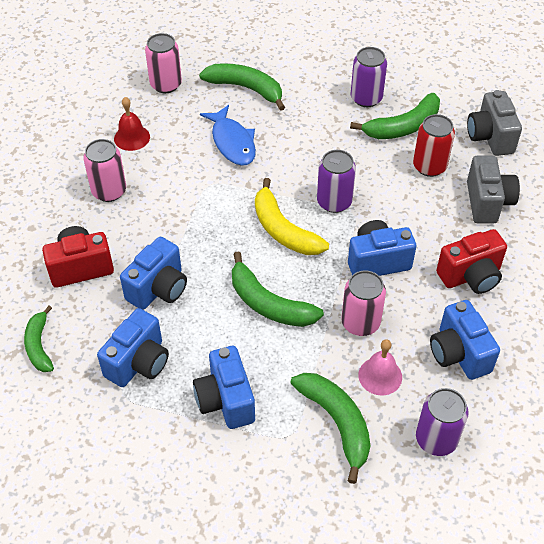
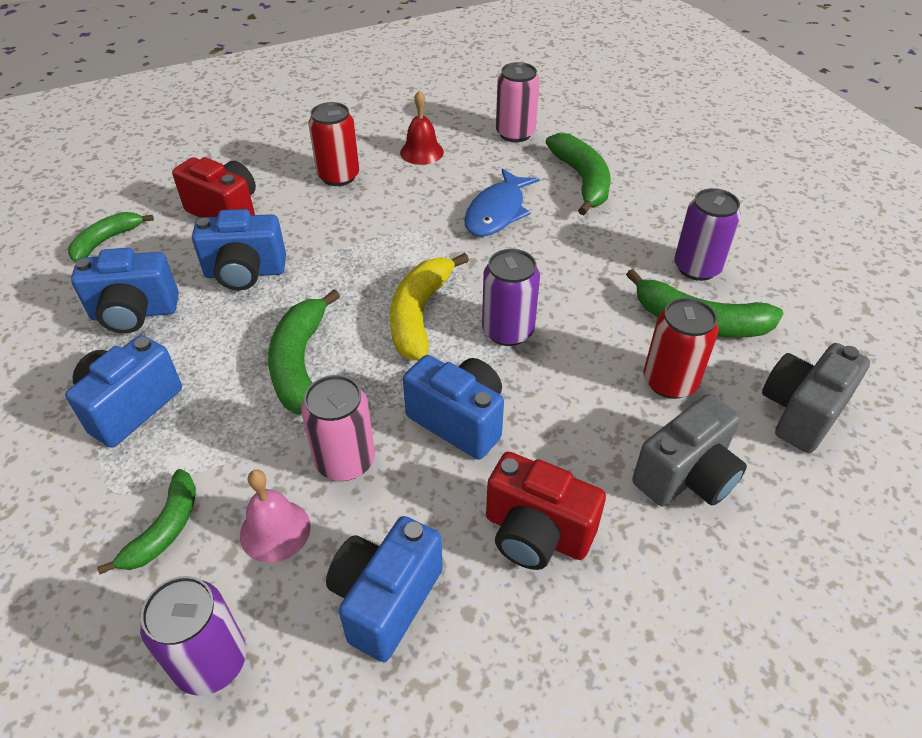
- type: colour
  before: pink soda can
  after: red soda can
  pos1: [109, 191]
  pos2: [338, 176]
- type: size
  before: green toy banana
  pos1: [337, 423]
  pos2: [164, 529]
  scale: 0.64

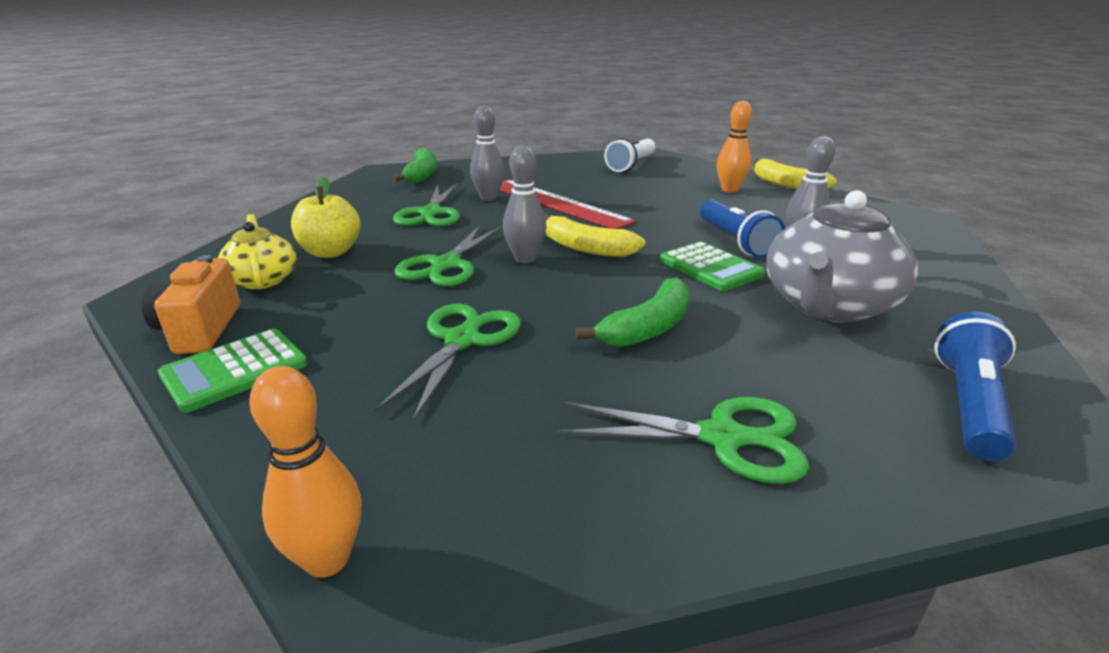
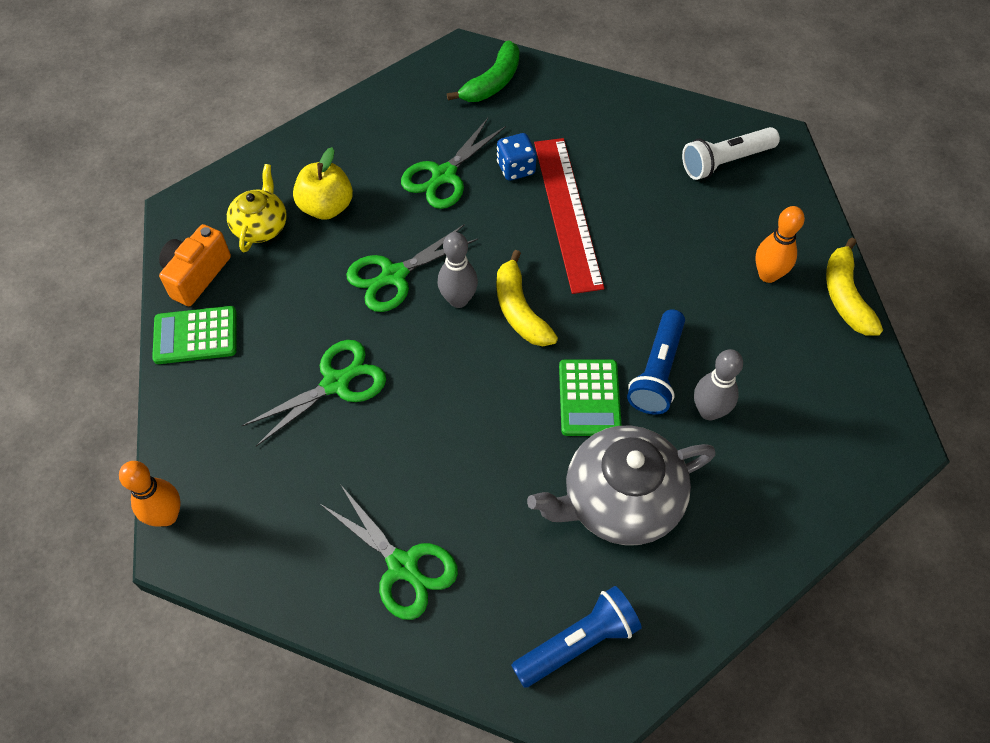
- type: missing
  before: green toy banana
  pos1: [648, 328]
- type: exchanged
  before: gray tenpin
  after: blue die
  pos1: [488, 198]
  pos2: [516, 168]

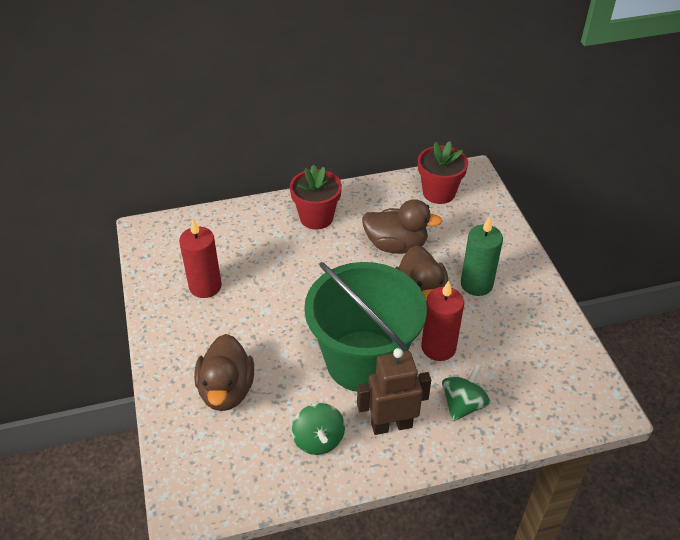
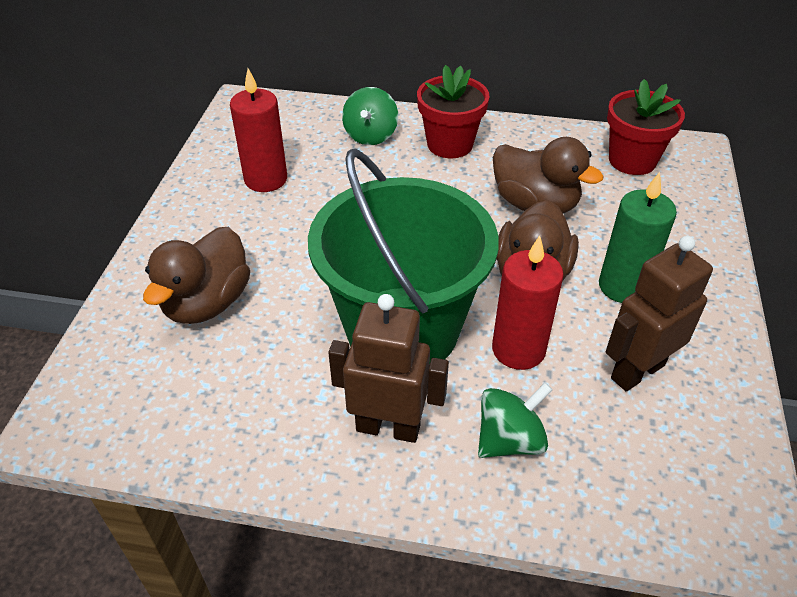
- type: appeared
  after: russet robot
  pos2: [637, 371]
- type: relocated
  before: green whirligig
  pos1: [318, 440]
  pos2: [370, 135]

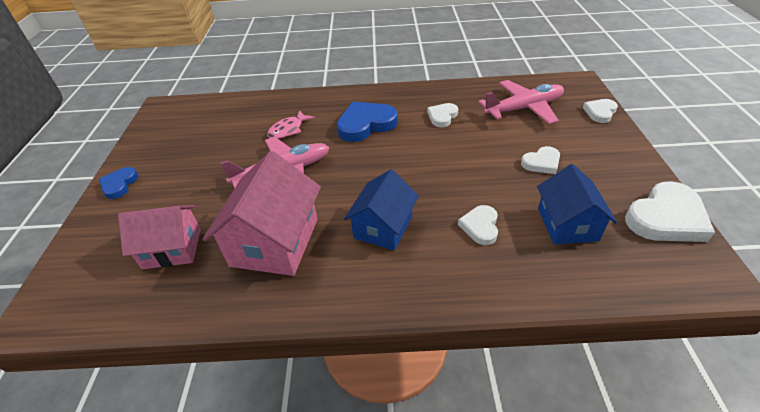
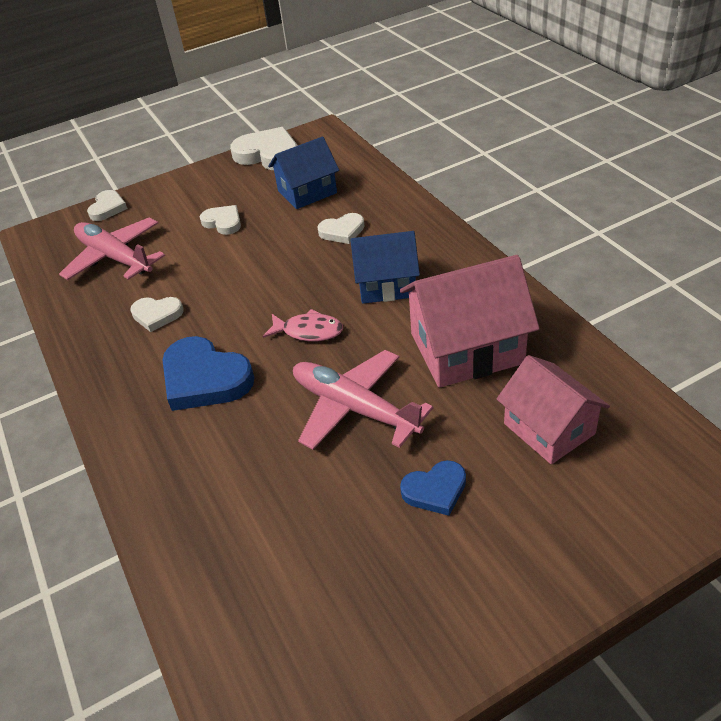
- type: relocated
  before: blue love heart
  pos1: [119, 184]
  pos2: [435, 490]
- type: relocated
  before: pink toy fish
  pos1: [288, 130]
  pos2: [308, 331]
- type: spun
  before: pure white love heart
  pos1: [600, 112]
  pos2: [108, 208]
  turn: -90

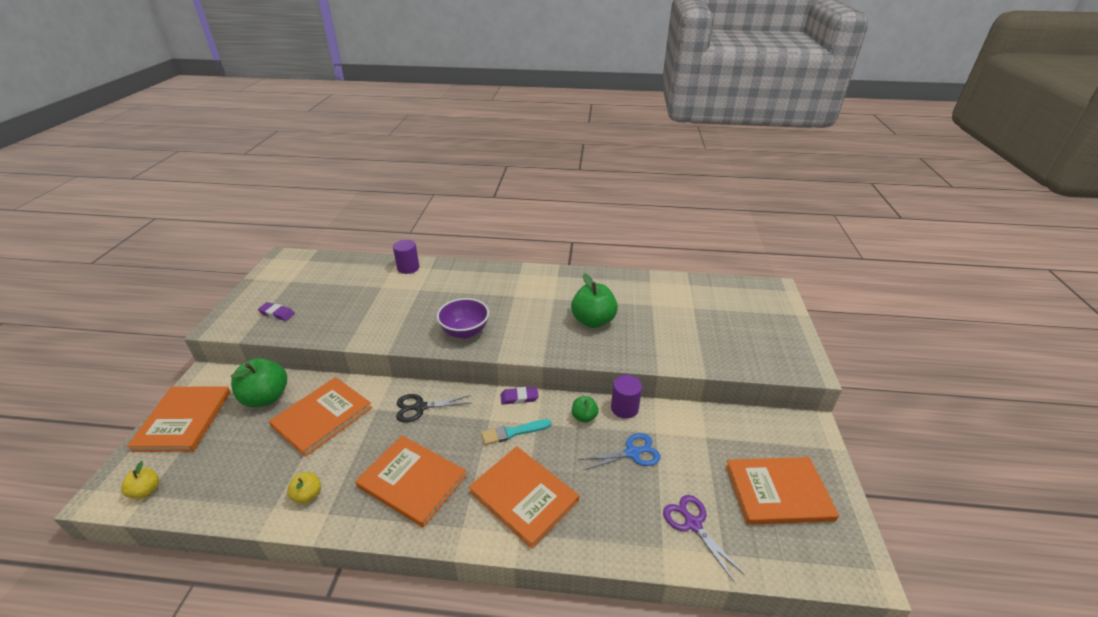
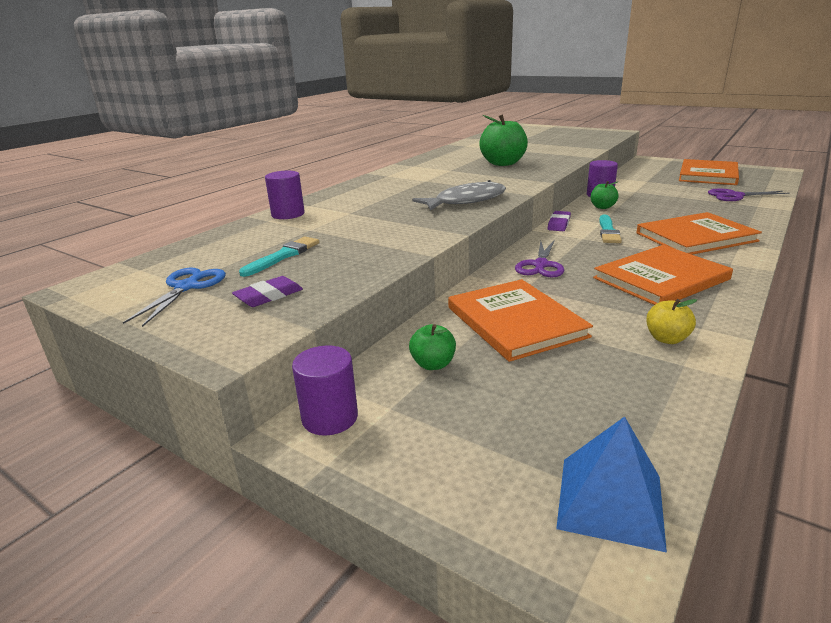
- type: missing
  before: orange hardback
  pos1: [183, 420]
- type: appeared
  after: teal paint brush
  pos2: [283, 256]
- type: appeared
  after: purple cylinder shape
  pos2: [330, 417]
- type: relocated
  before: blue shears
  pos1: [632, 453]
  pos2: [187, 287]
- type: exchanged
  before: yellow apple fruit
  after: blue pyramid
  pos1: [146, 491]
  pos2: [610, 501]
- type: exchanged
  before: purple serving bowl
  after: gray toy fish
  pos1: [465, 332]
  pos2: [466, 201]
- type: colour
  before: ebony shears
  after: purple shears
  pos1: [420, 407]
  pos2: [540, 265]
- type: size
  before: green apple fruit
  pos1: [266, 397]
  pos2: [433, 364]
  scale: 0.52

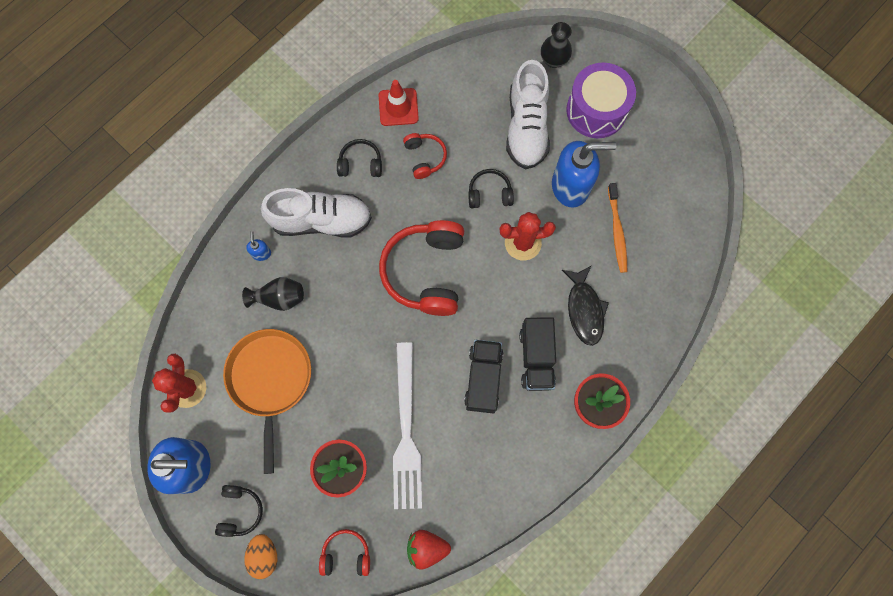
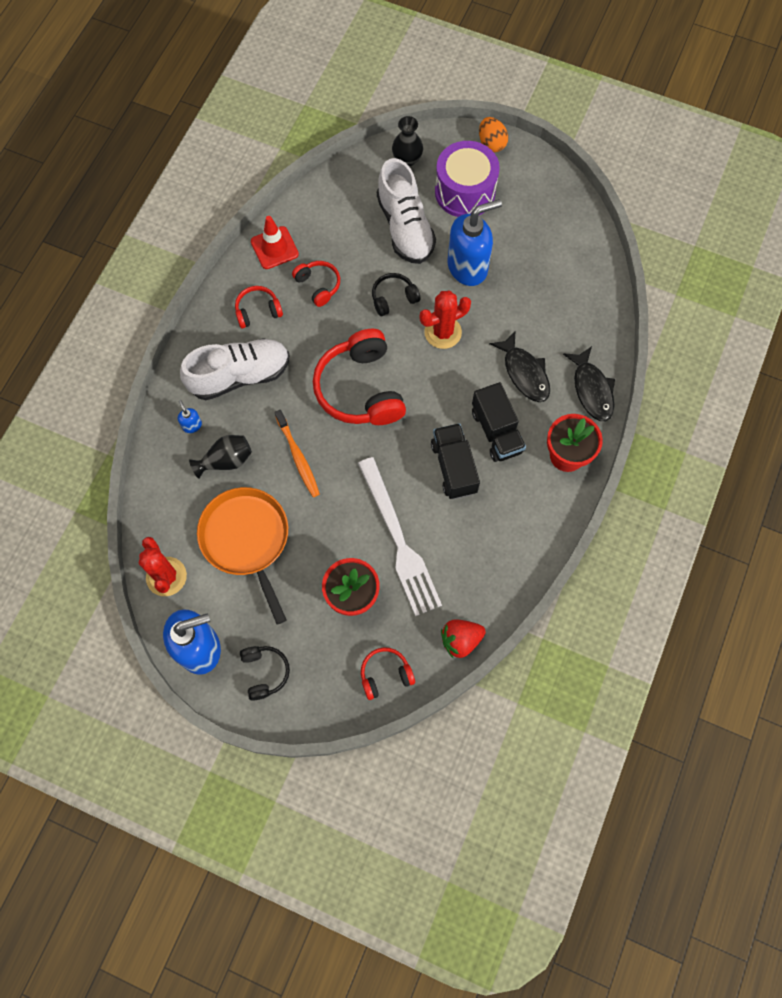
- type: appeared
  after: ebony toy fish
  pos2: [591, 390]
- type: relocated
  before: orange egg
  pos1: [264, 555]
  pos2: [491, 143]
- type: relocated
  before: orange tooth brush
  pos1: [617, 231]
  pos2: [298, 457]
- type: colour
  before: ebony headset
  after: red headset
  pos1: [360, 163]
  pos2: [258, 311]

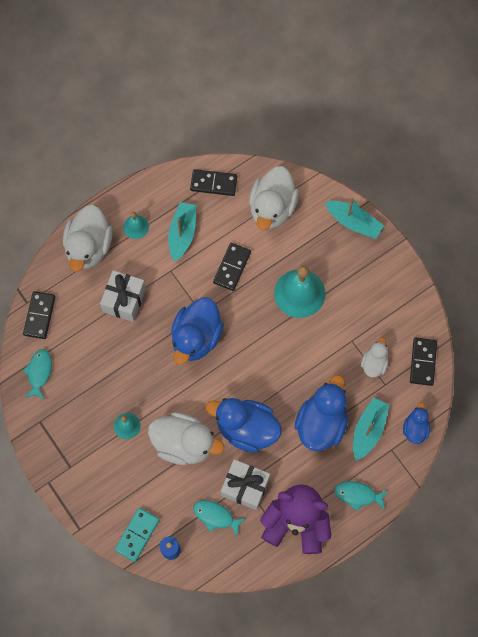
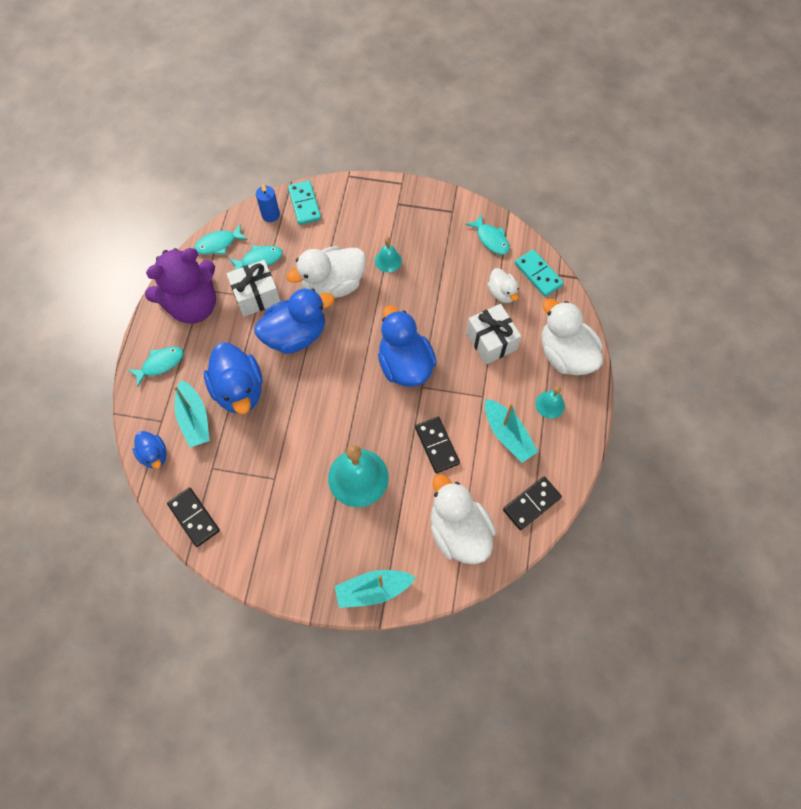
- type: appeared
  after: teal toy fish
  pos2: [218, 244]
- type: relocated
  before: pure white duck
  pos1: [374, 363]
  pos2: [502, 293]
- type: colour
  before: ebony domino
  after: teal domino
  pos1: [39, 316]
  pos2: [538, 274]

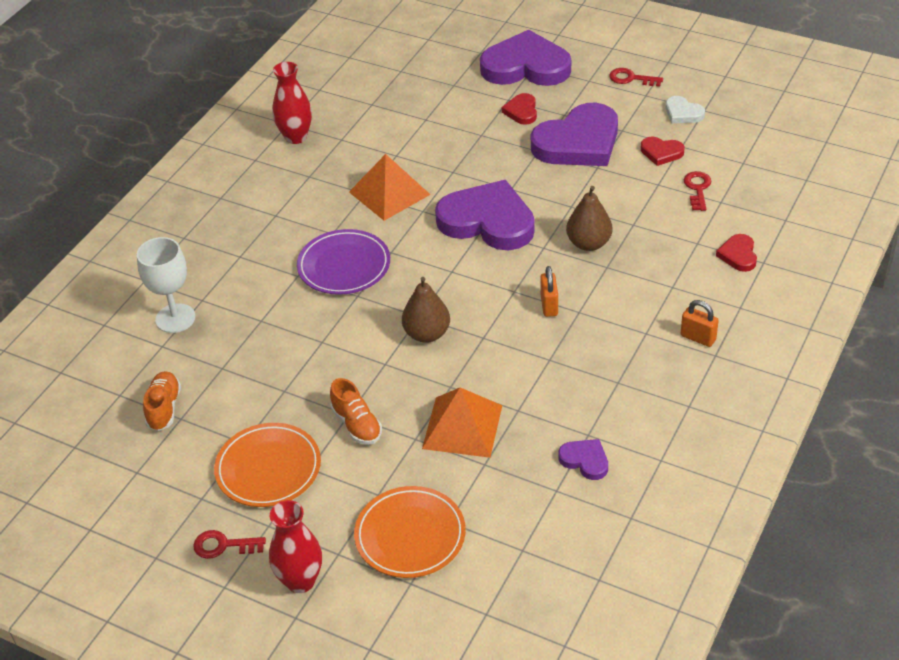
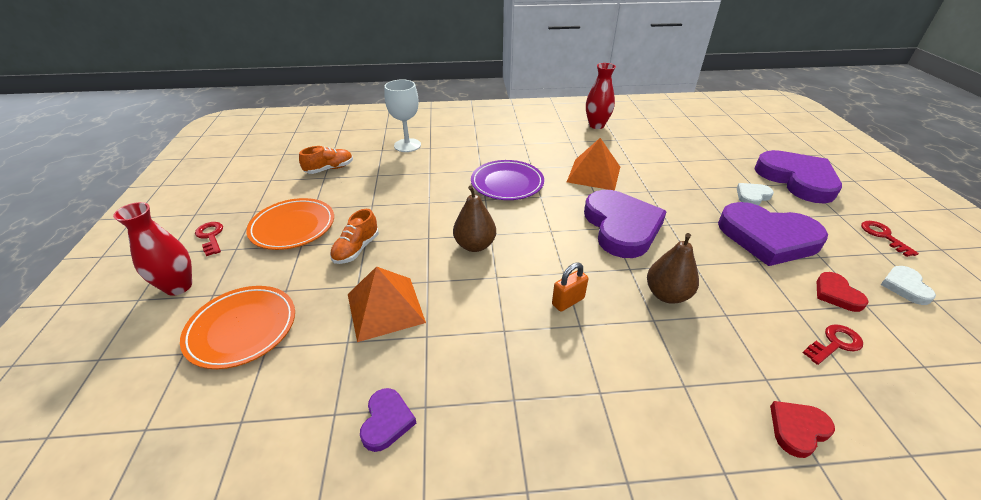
- type: missing
  before: orange padlock
  pos1: [698, 338]
- type: colour
  before: red love heart
  after: pure white love heart
  pos1: [521, 111]
  pos2: [752, 196]

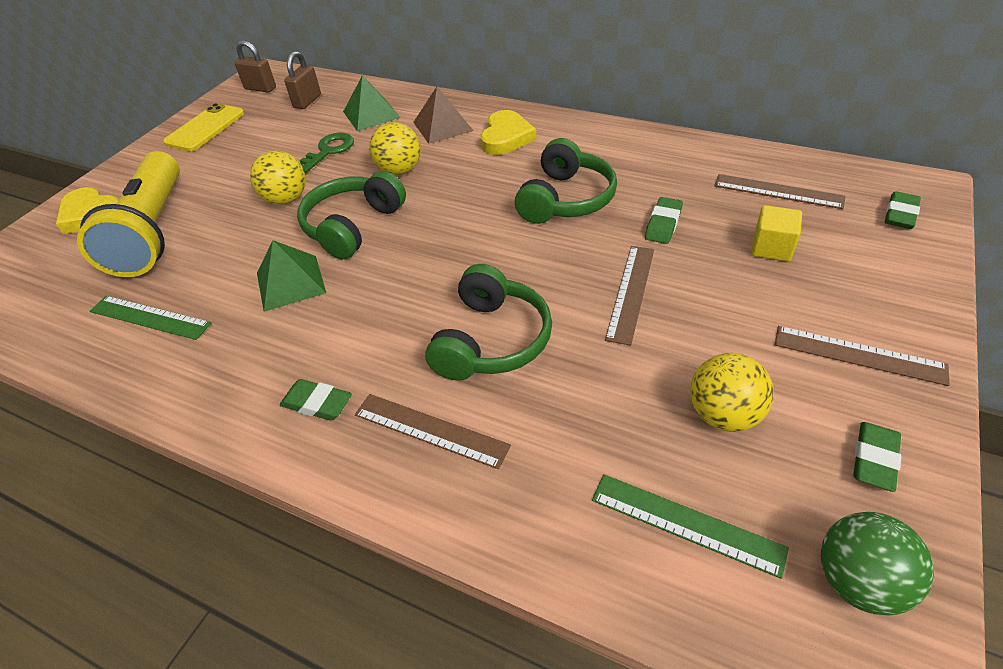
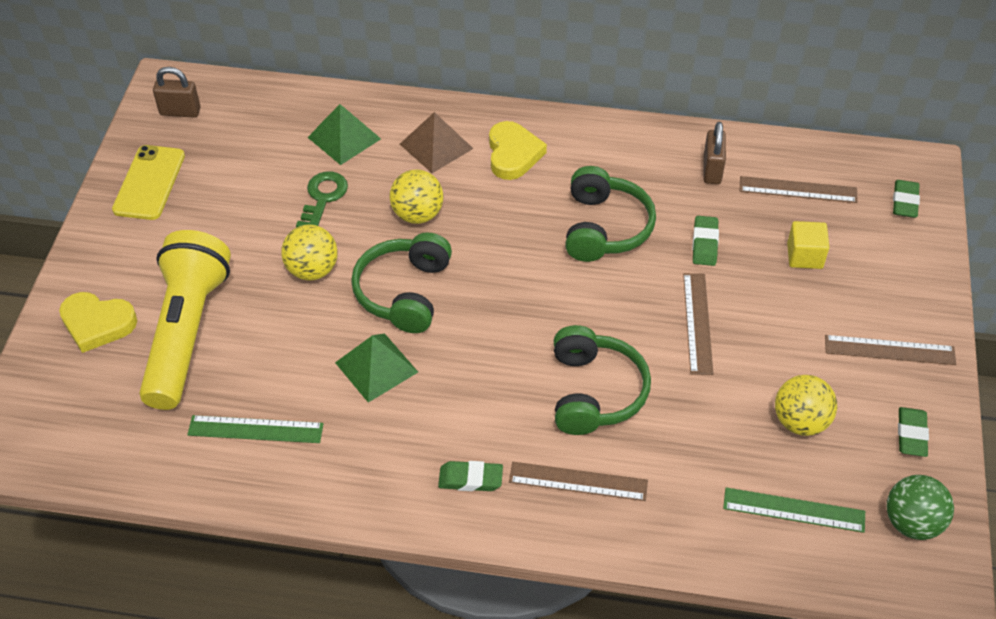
- type: relocated
  before: russet padlock
  pos1: [307, 101]
  pos2: [712, 170]
- type: spun
  before: yellow torch
  pos1: [153, 231]
  pos2: [186, 332]
  turn: -150

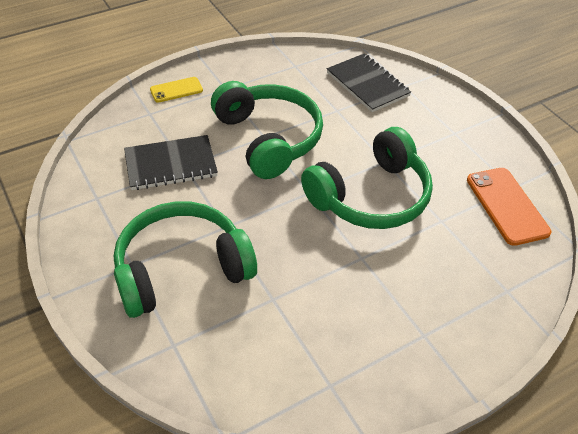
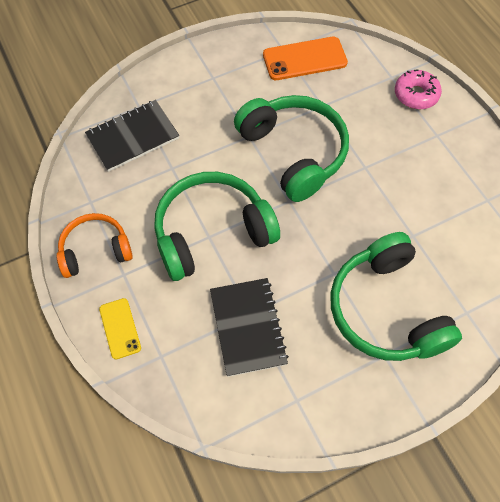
- type: appeared
  after: orange headset
  pos2: [95, 250]
- type: appeared
  after: pink doughnut
  pos2: [416, 94]

